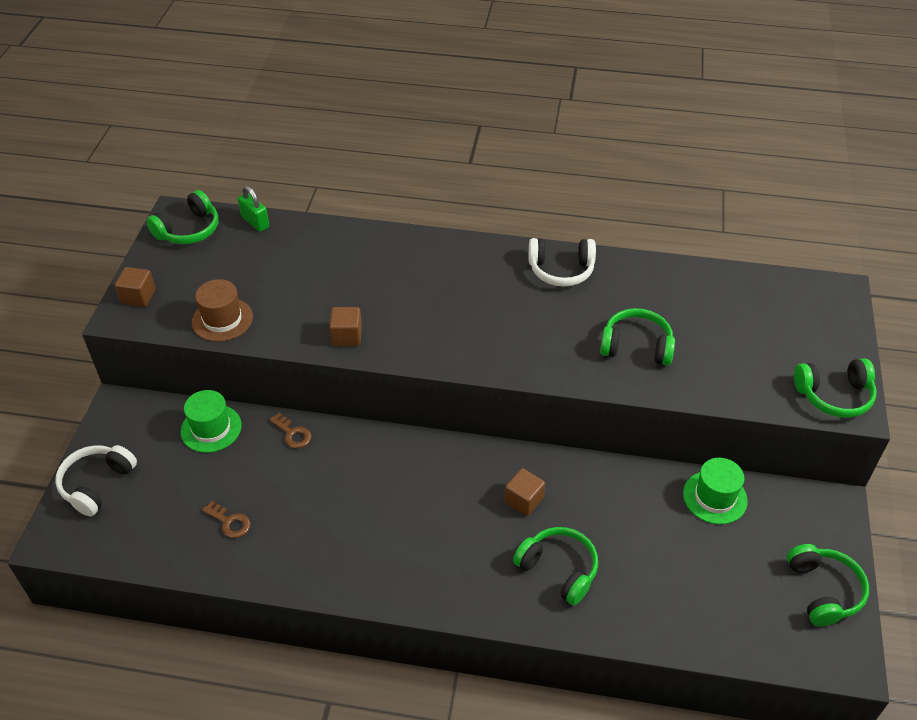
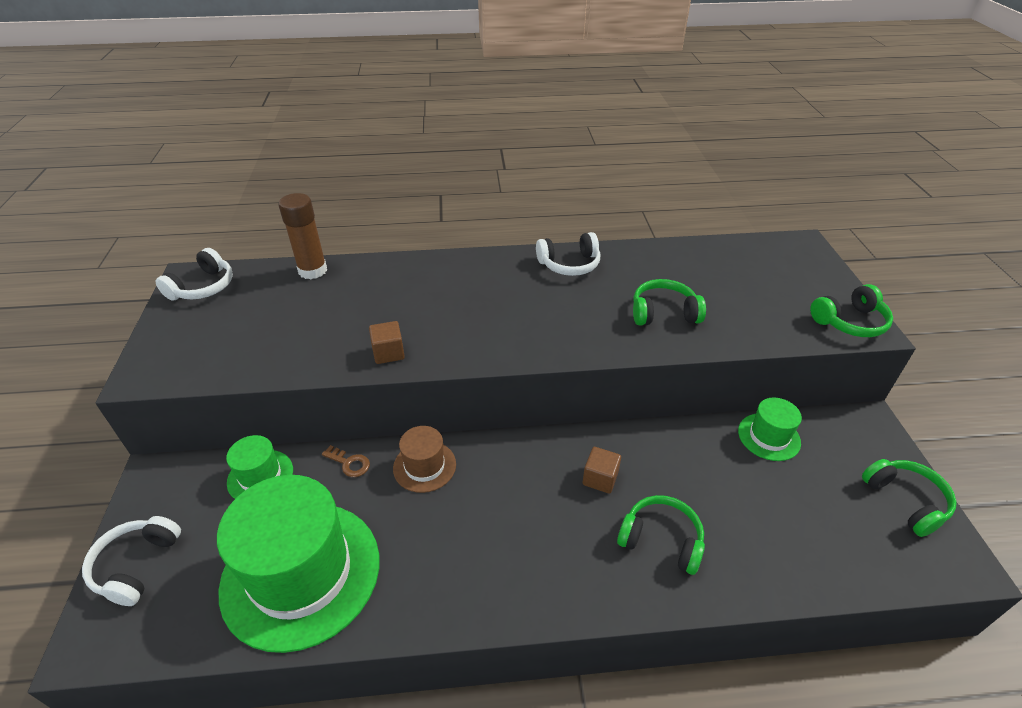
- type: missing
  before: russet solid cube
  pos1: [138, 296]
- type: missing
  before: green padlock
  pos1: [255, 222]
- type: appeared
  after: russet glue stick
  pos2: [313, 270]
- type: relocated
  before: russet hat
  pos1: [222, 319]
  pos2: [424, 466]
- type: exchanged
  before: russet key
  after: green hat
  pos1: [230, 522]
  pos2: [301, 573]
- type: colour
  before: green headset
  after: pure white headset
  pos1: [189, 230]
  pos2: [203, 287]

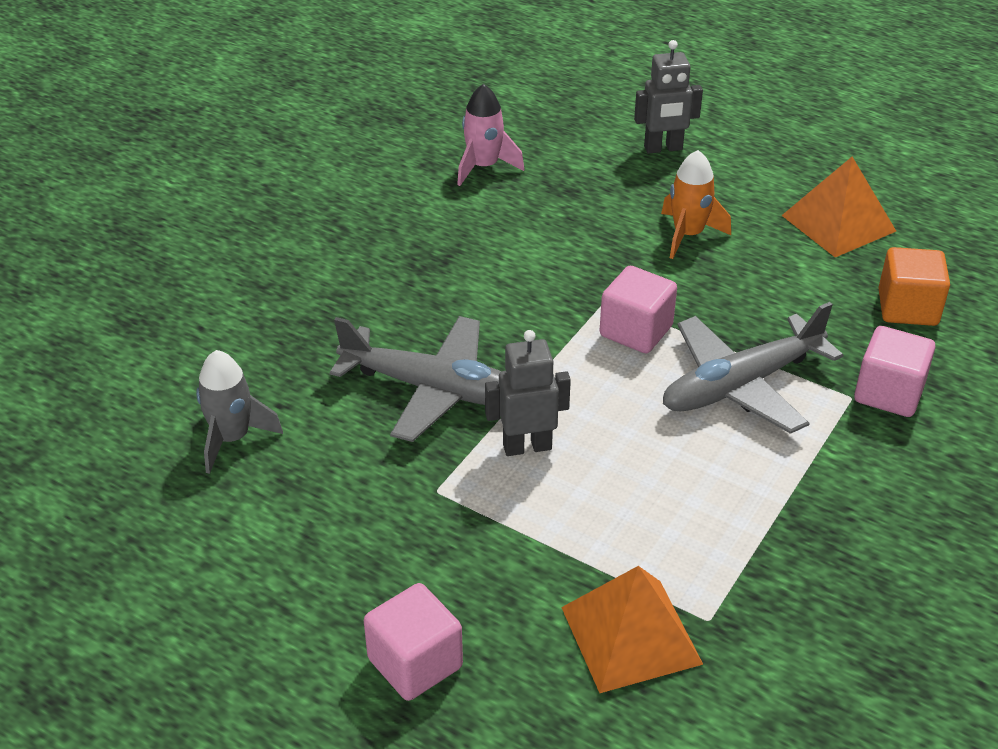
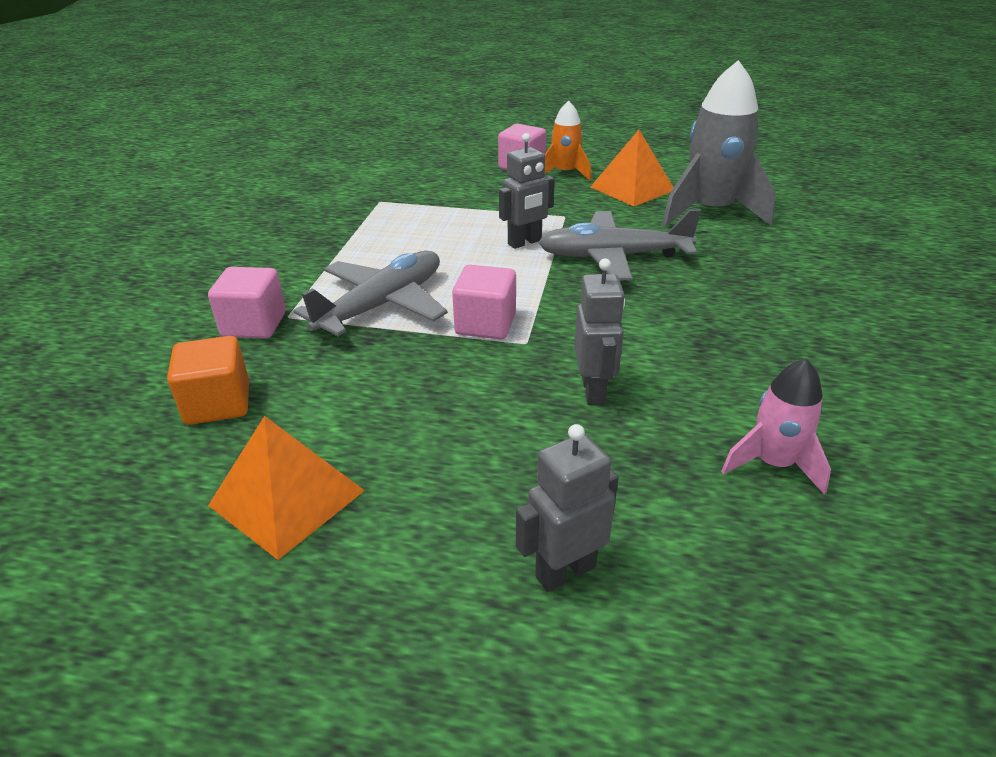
- type: appeared
  after: gray robot
  pos2: [594, 391]
- type: relocated
  before: orange pyramid
  pos1: [631, 635]
  pos2: [632, 188]
- type: relocated
  before: orange rocket
  pos1: [688, 235]
  pos2: [565, 173]
- type: size
  before: gray rocket
  pos1: [232, 438]
  pos2: [710, 212]
  scale: 1.8

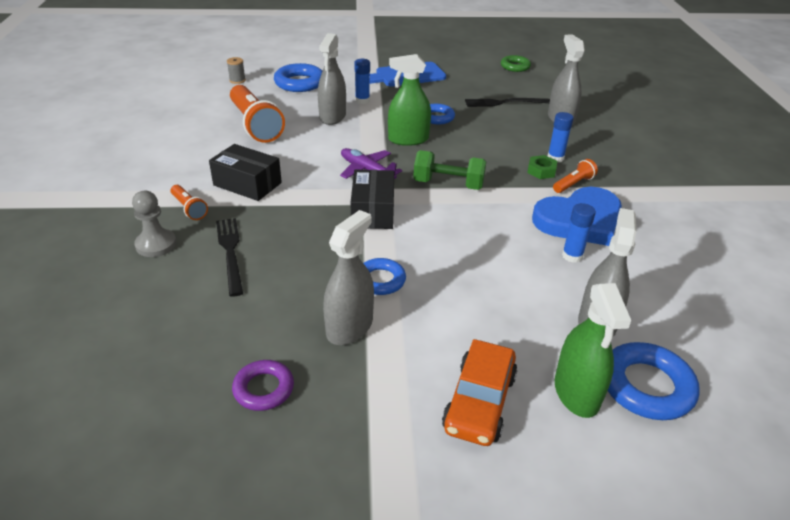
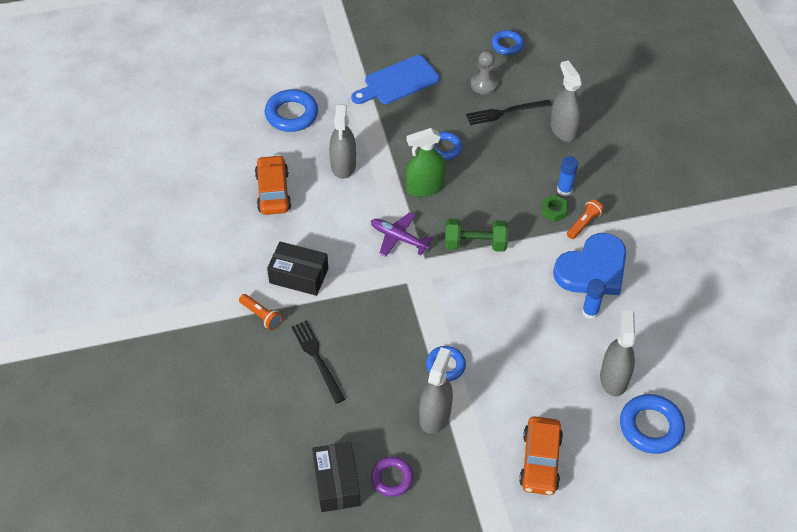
- type: missing
  before: gray bobbin
  pos1: [237, 80]
- type: missing
  before: blue glue stick
  pos1: [362, 100]
- type: missing
  before: green spray cleaner
  pos1: [576, 393]
- type: relocated
  before: gray pawn
  pos1: [156, 244]
  pos2: [484, 84]
- type: relocated
  before: ebony parcel
  pos1: [373, 211]
  pos2: [336, 483]
- type: exchanged
  before: orange torch
  after: orange automobile
  pos1: [255, 125]
  pos2: [273, 192]
- type: colour
  before: green ring
  after: blue ring
  pos1: [515, 66]
  pos2: [507, 45]

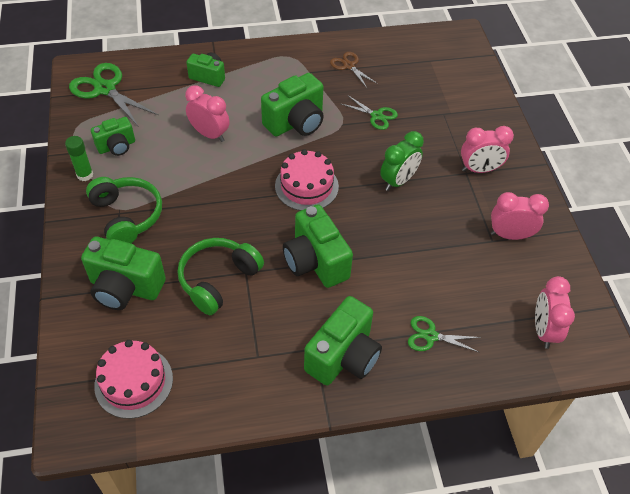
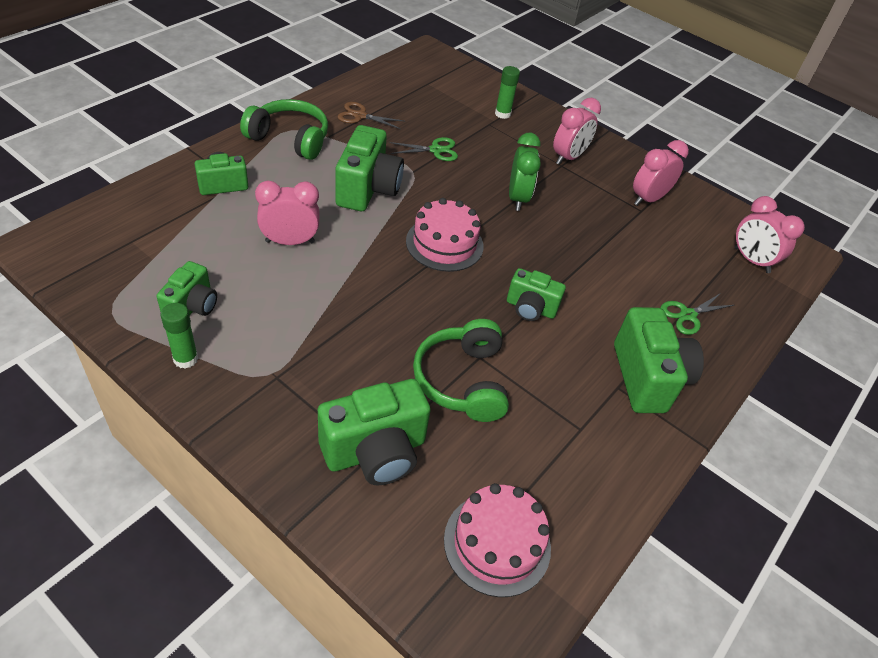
- type: missing
  before: green shears
  pos1: [105, 89]
- type: appeared
  after: green glue stick
  pos2: [502, 114]
- type: relocated
  before: green headset
  pos1: [127, 216]
  pos2: [290, 139]
- type: size
  before: green camera
  pos1: [315, 262]
  pos2: [530, 308]
  scale: 0.61

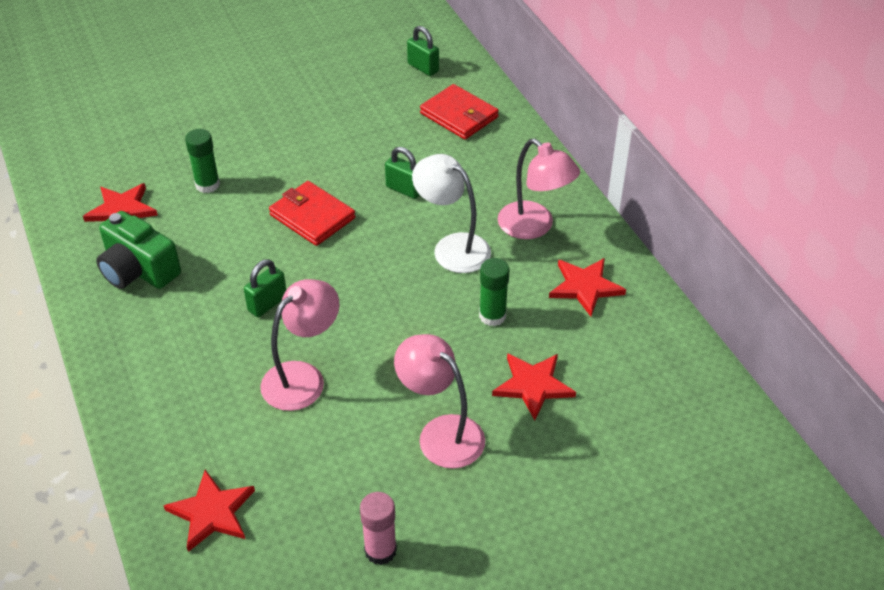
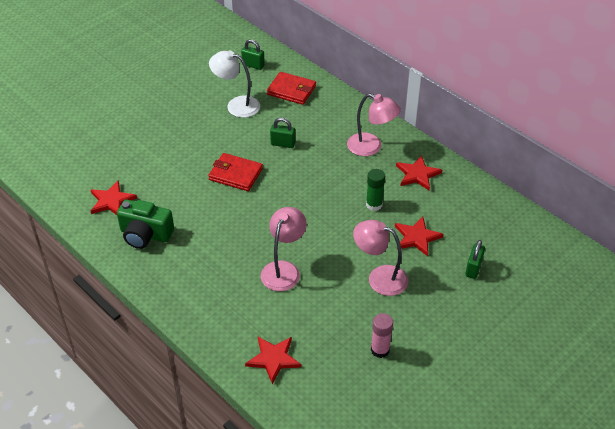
- type: missing
  before: green glue stick
  pos1: [207, 185]
- type: relocated
  before: green padlock
  pos1: [267, 304]
  pos2: [473, 269]
- type: relocated
  before: pure white reading lamp
  pos1: [452, 247]
  pos2: [236, 105]

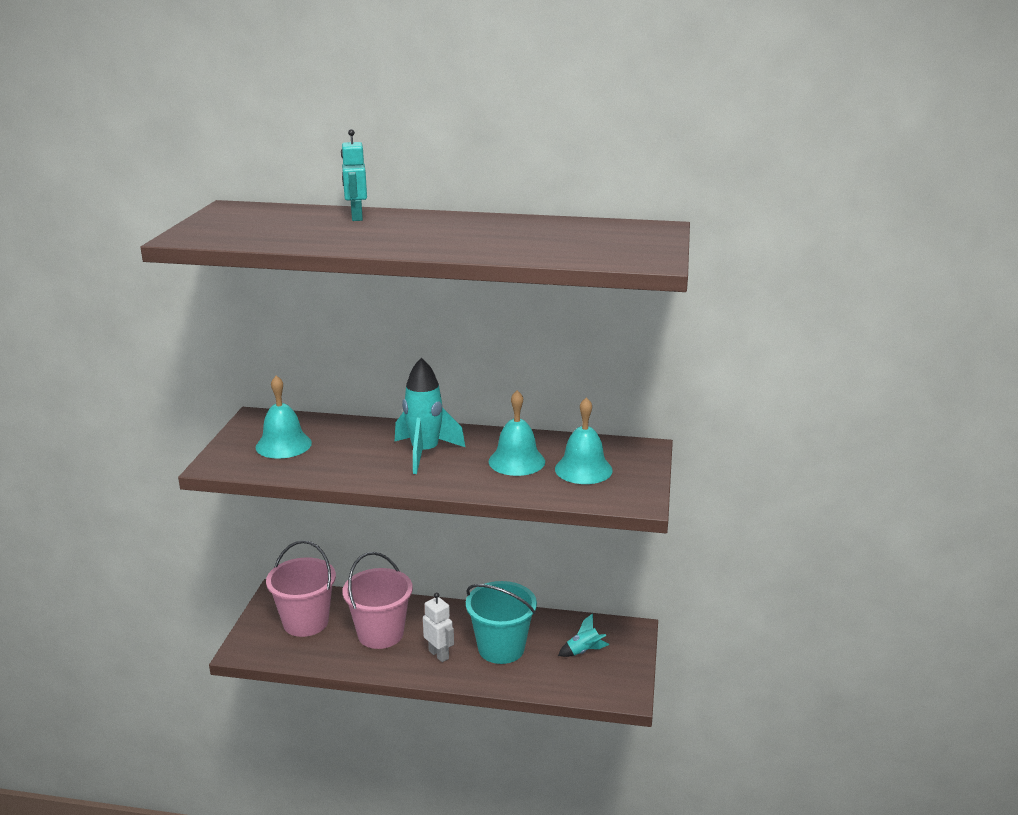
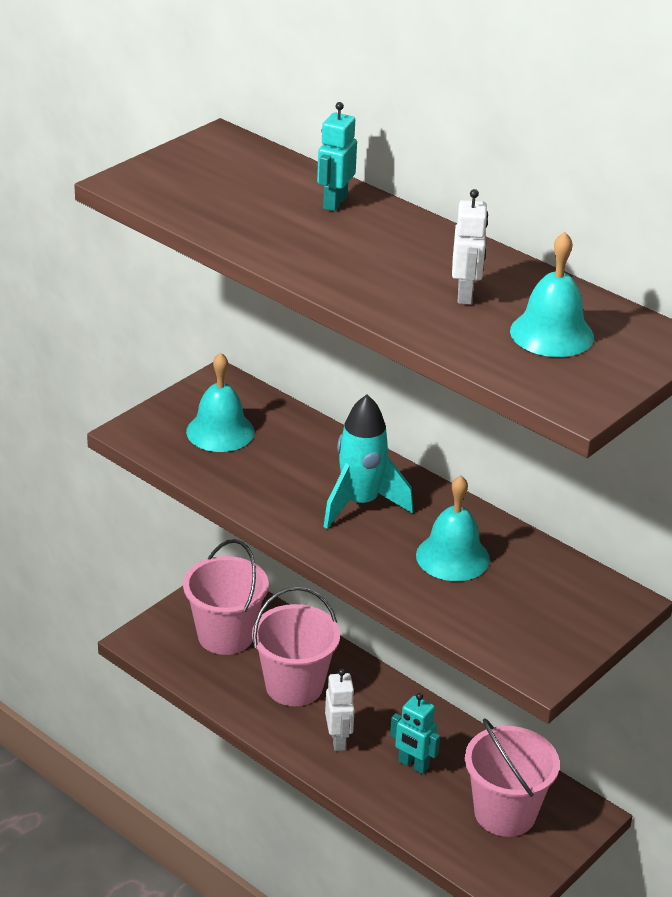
- type: appeared
  after: pure white robot
  pos2: [465, 295]
- type: relocated
  before: teal hand bell
  pos1: [583, 469]
  pos2: [552, 333]
- type: exchanged
  before: teal bucket
  after: teal robot
  pos1: [501, 648]
  pos2: [413, 765]
- type: exchanged
  before: teal rocket
  after: pink bucket
  pos1: [583, 651]
  pos2: [505, 813]

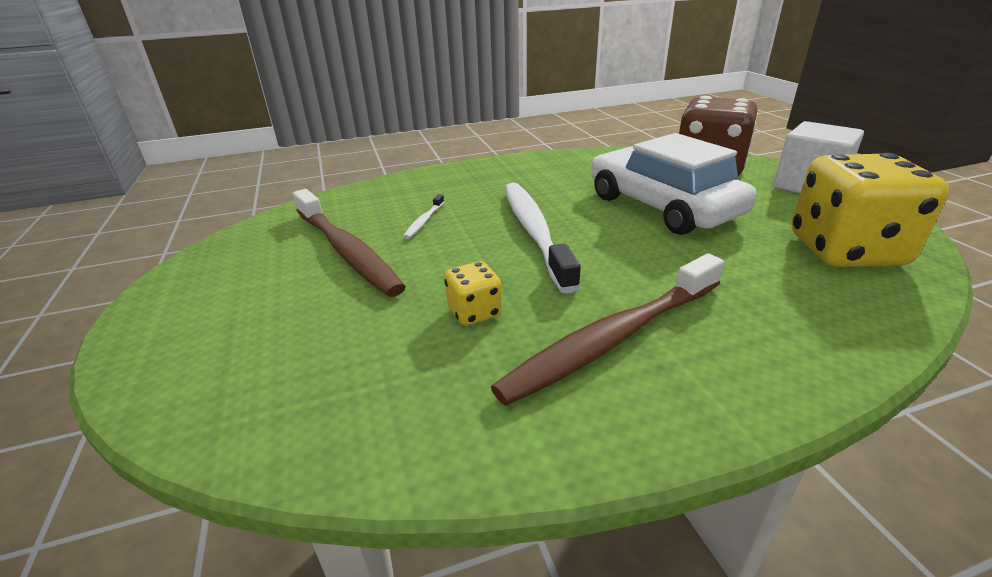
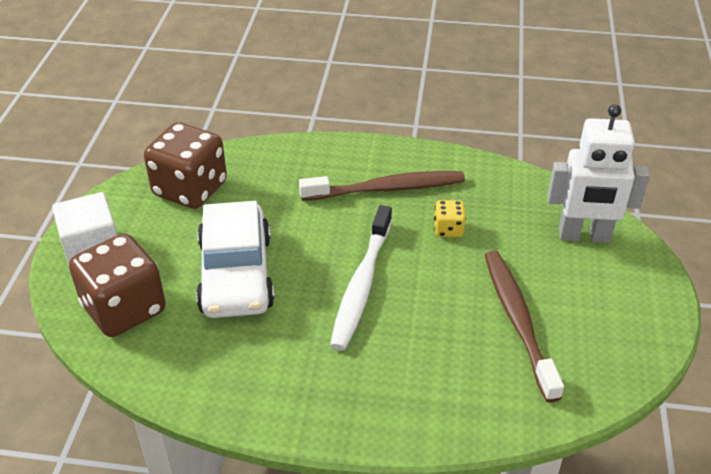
- type: missing
  before: pure white tooth brush
  pos1: [424, 221]
- type: appeared
  after: pure white robot
  pos2: [584, 236]
- type: colour
  before: yellow die
  after: russet die
  pos1: [845, 251]
  pos2: [190, 189]

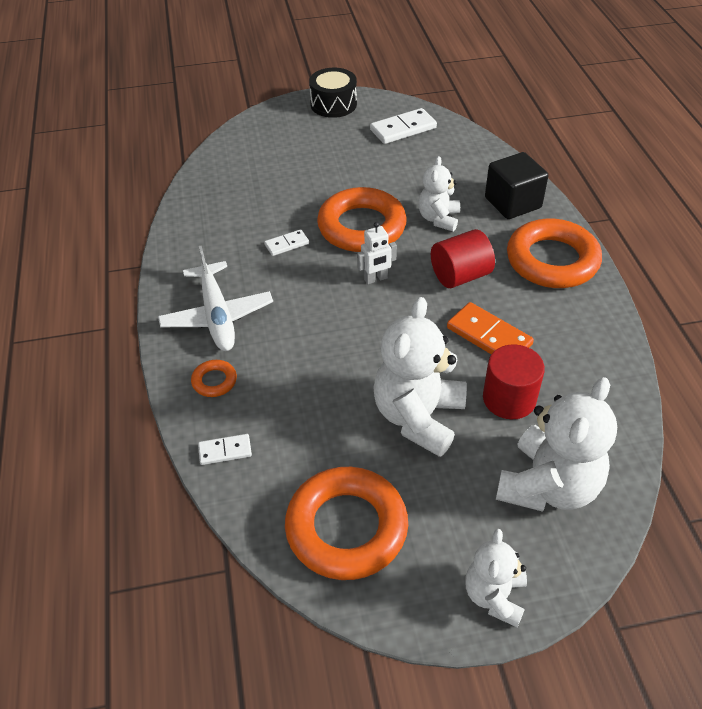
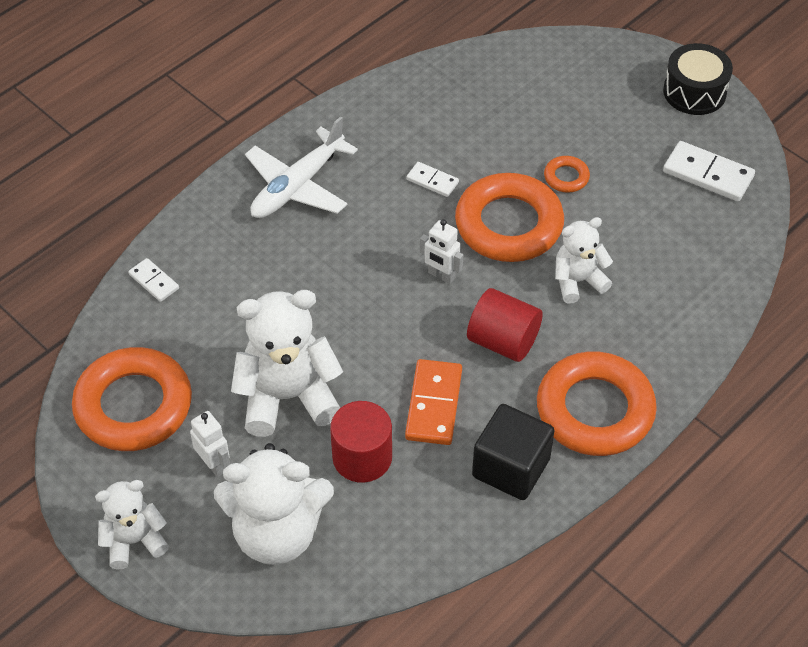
- type: appeared
  after: pure white robot
  pos2: [214, 464]
- type: relocated
  before: orange ring
  pos1: [214, 381]
  pos2: [566, 177]
- type: relocated
  before: ebony solid cube
  pos1: [512, 203]
  pos2: [511, 468]

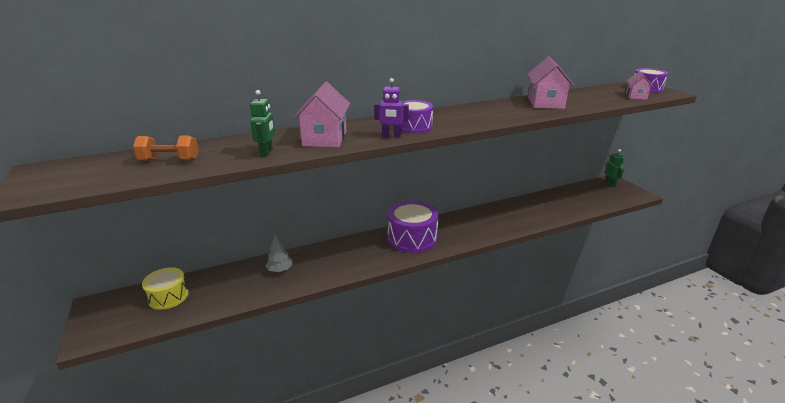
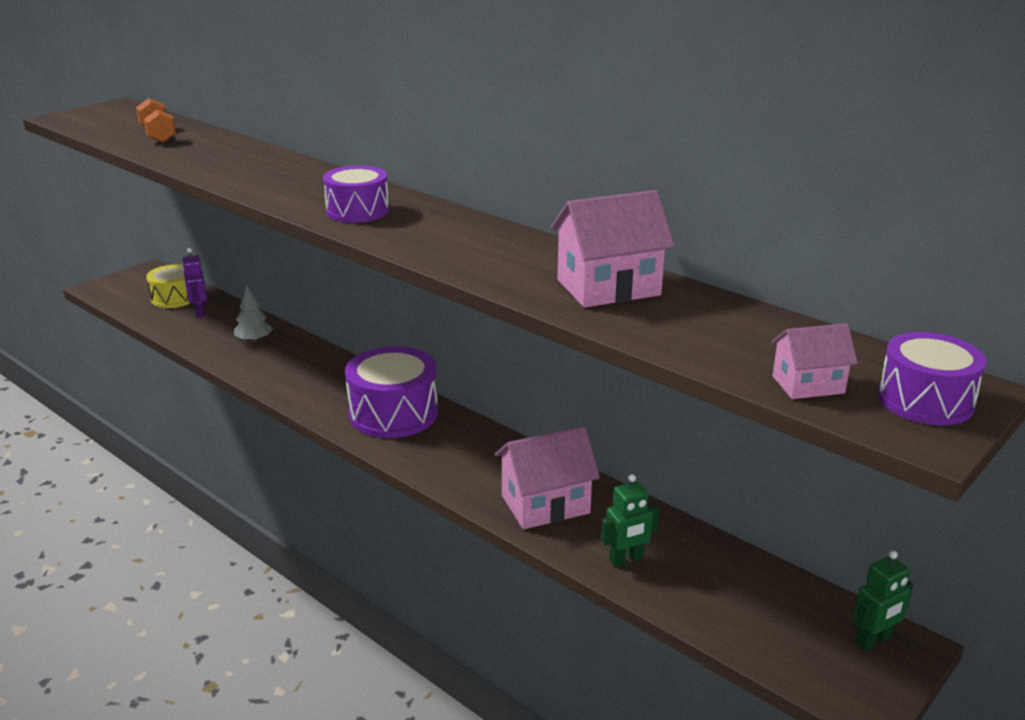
- type: relocated
  before: green robot
  pos1: [267, 152]
  pos2: [626, 559]
- type: relocated
  before: pink house
  pos1: [325, 138]
  pos2: [545, 504]
- type: relocated
  before: purple robot
  pos1: [391, 136]
  pos2: [199, 312]

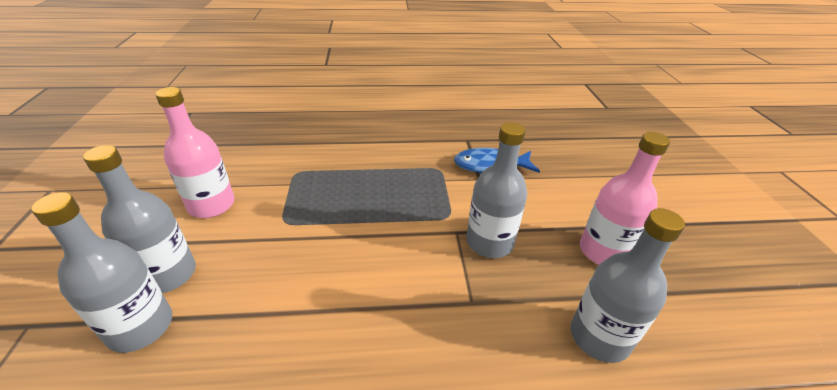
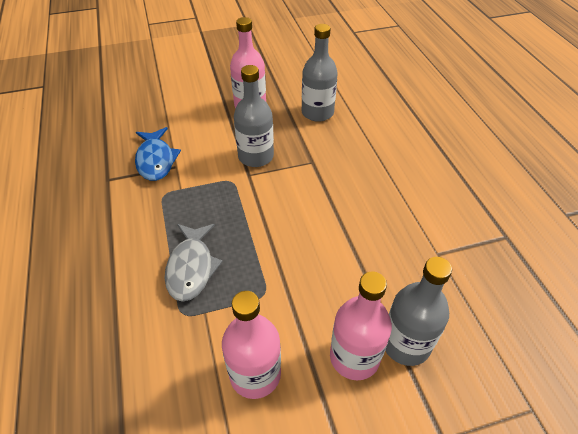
- type: appeared
  after: gray toy fish
  pos2: [191, 267]
- type: colour
  before: gray flask
  after: pink flask
  pos1: [168, 275]
  pos2: [354, 357]

